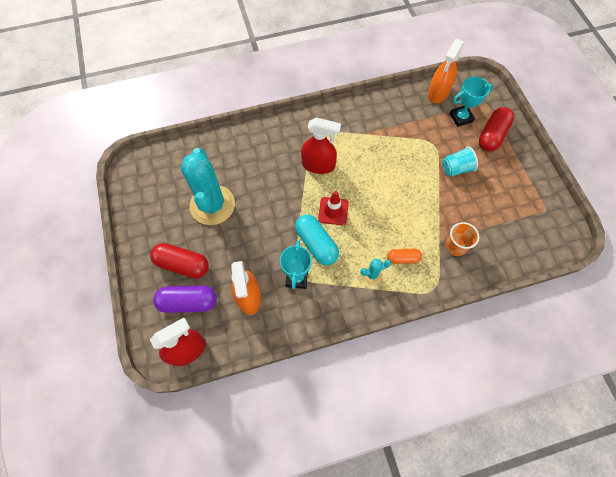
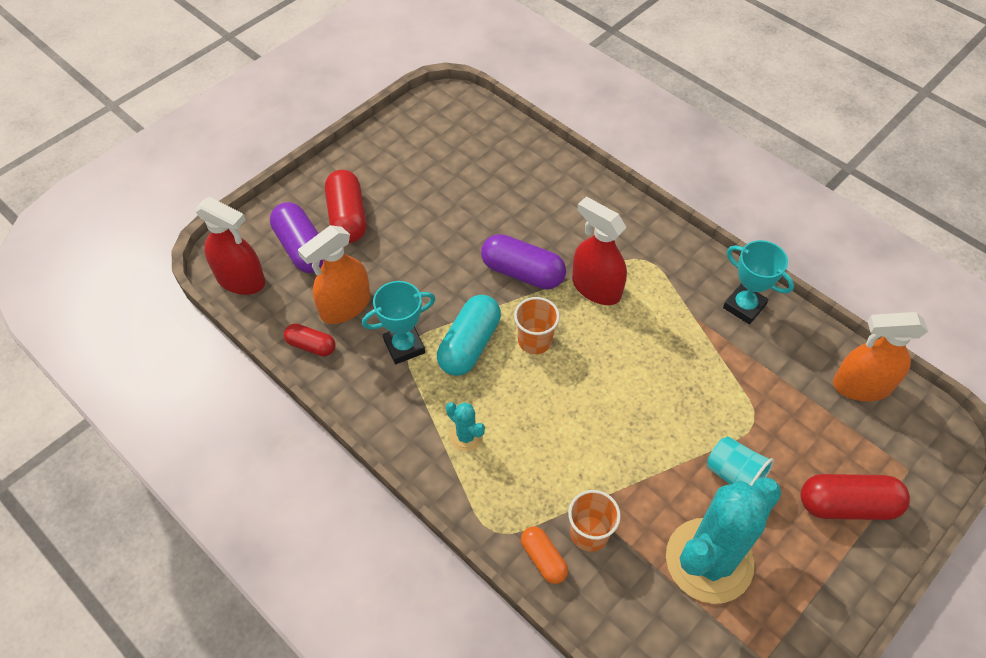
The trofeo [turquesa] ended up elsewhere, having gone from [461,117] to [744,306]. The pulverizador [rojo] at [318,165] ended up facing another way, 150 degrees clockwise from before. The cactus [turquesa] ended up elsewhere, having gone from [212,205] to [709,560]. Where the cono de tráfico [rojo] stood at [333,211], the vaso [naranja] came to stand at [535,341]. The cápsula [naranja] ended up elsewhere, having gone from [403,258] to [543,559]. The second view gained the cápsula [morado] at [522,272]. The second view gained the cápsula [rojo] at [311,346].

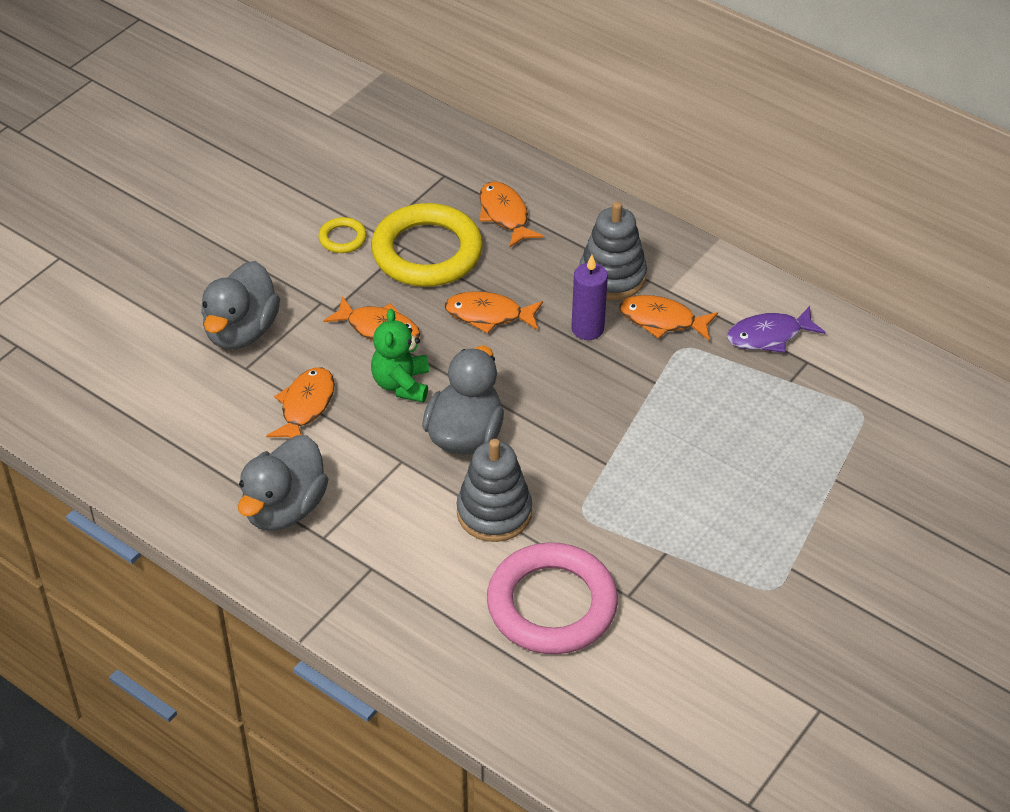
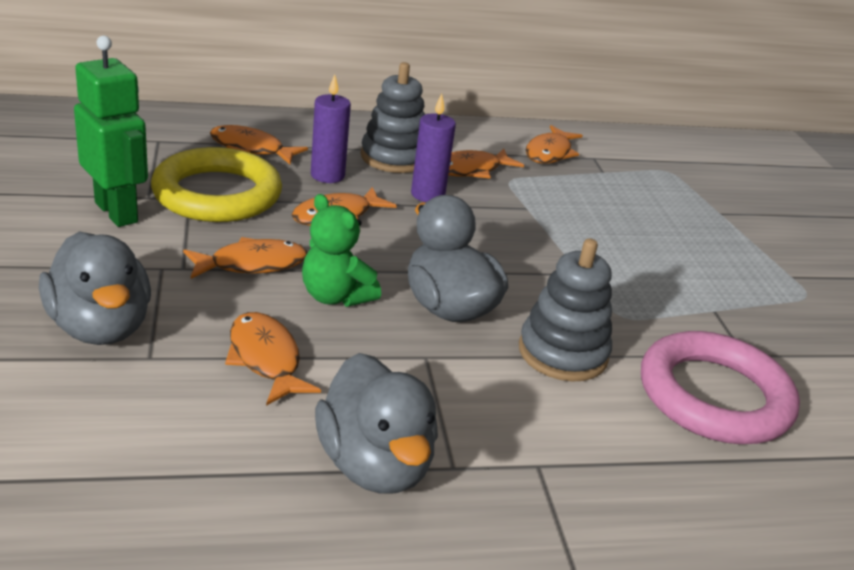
Where the anillo [amarillo] stood at [342,238], the robot [verde] came to stand at [117,212]. What was the pez [morado] at [768,336] turned into the pez [naranja] at [549,153]. The second view gained the vela [morado] at [327,175].

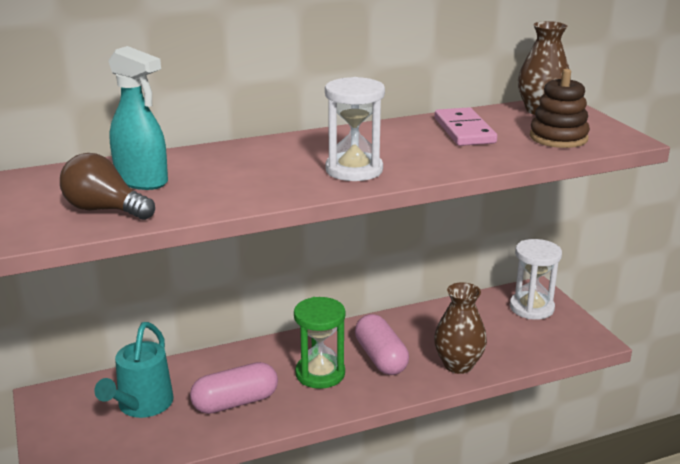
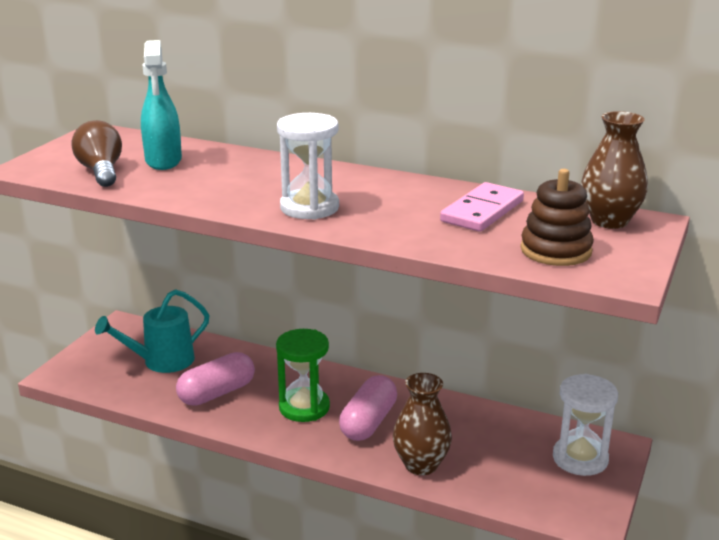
The cápsula [rosa] at [235,402] ended up facing another way, 60 degrees counterclockwise from before.

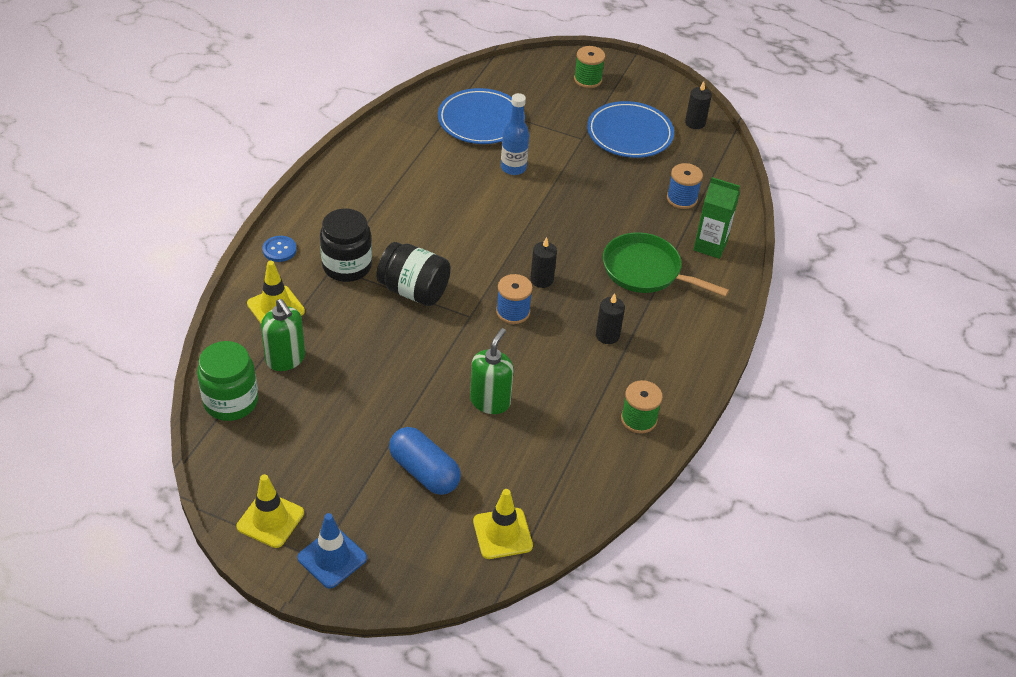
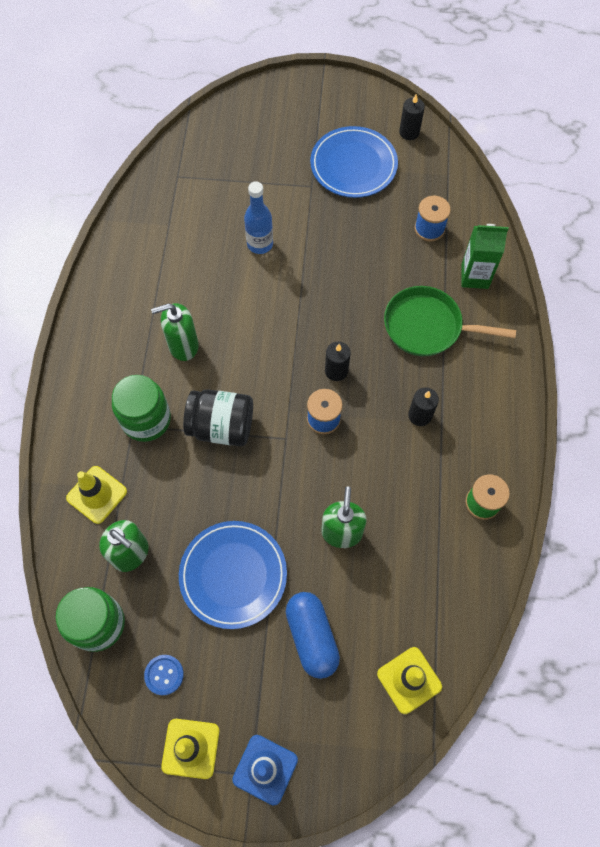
The second view lost the carrete [verde] at [588,79]. The plato [azul] ended up elsewhere, having gone from [481,120] to [233,575]. What was the tarro [negro] at [347,266] turned into the tarro [verde] at [146,419]. The botón [azul] ended up elsewhere, having gone from [279,250] to [164,675]. The cápsula [azul] at [424,471] ended up facing another way, 45 degrees clockwise from before. The second view gained the dispensador de jabón [verde] at [183,345].

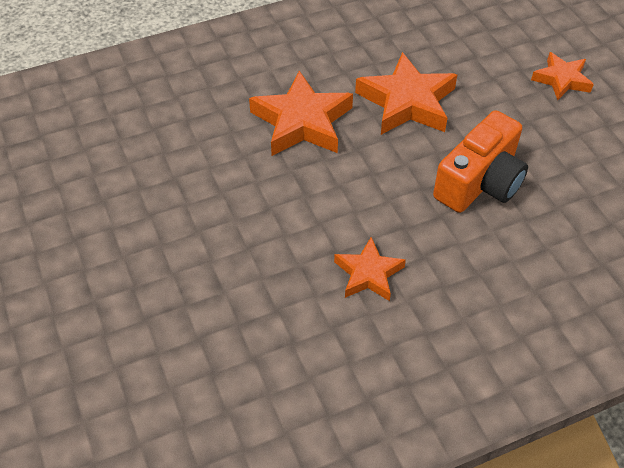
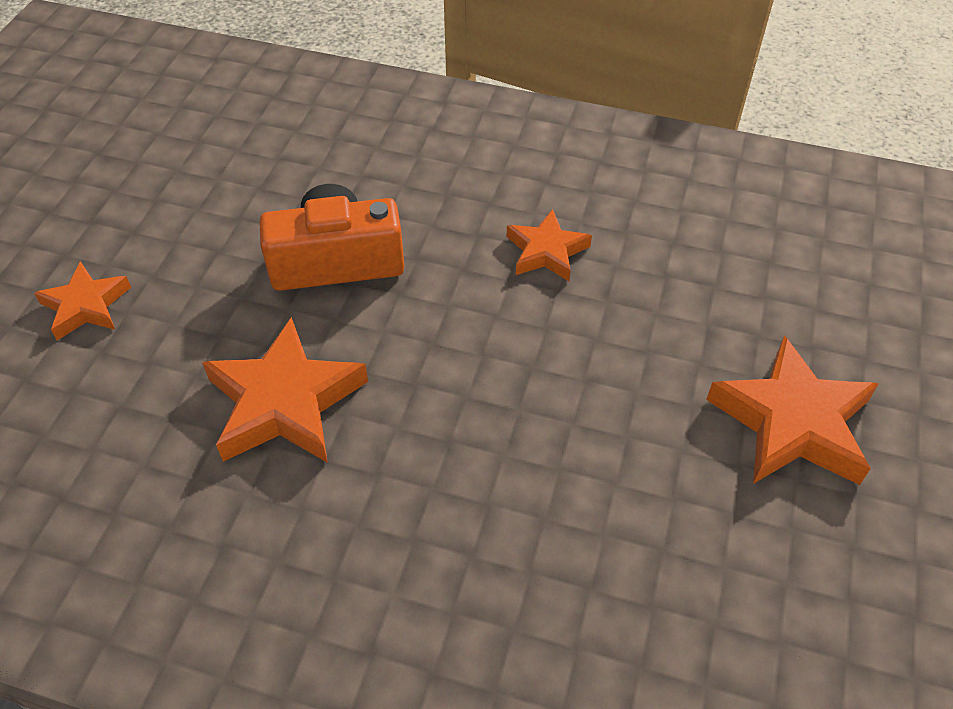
The estrella [naranja] ended up elsewhere, having gone from [302,122] to [792,422].

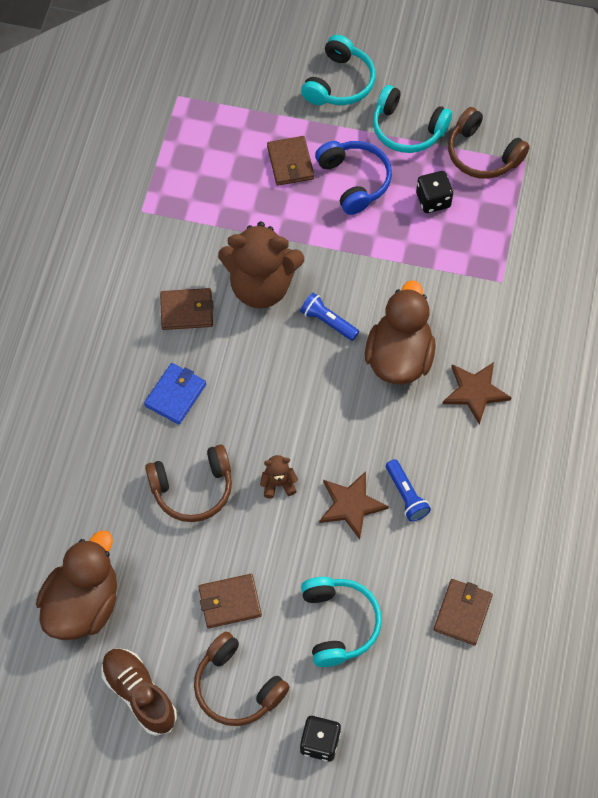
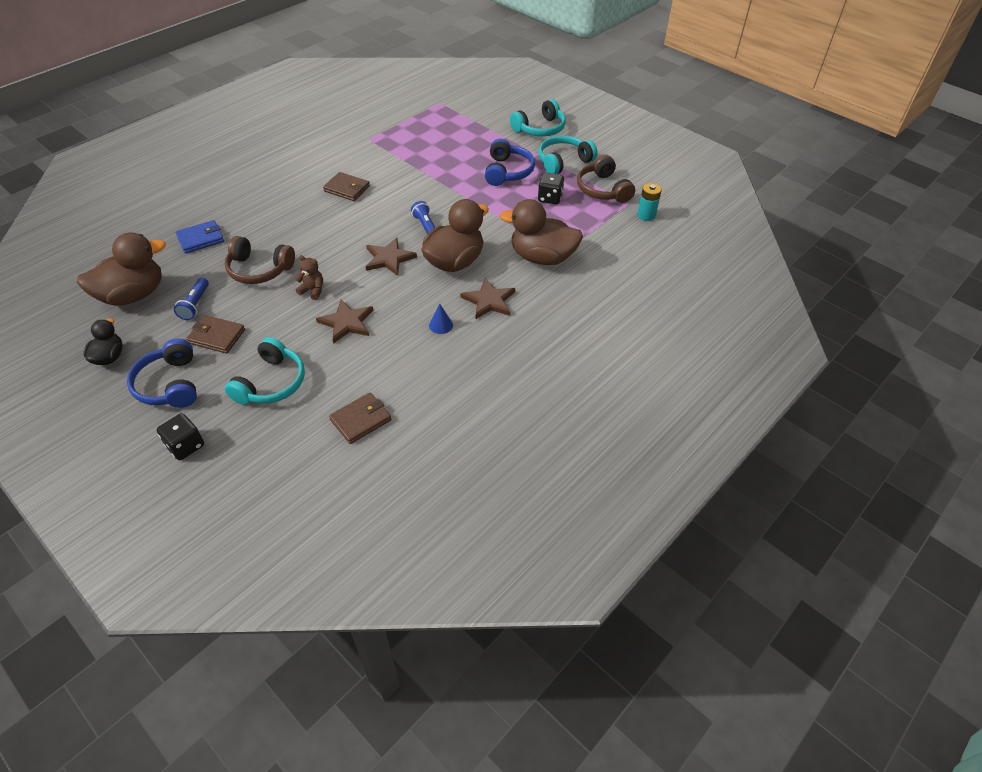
The auriculares [turquesa] at [407,129] ended up facing another way, 90 degrees clockwise from before. The second view lost the cartera [marrón] at [290,163]. The second view lost the osito [marrón] at [261,286]. The cartera [azul] ended up elsewhere, having gone from [175,395] to [201,239]. The lámpara de mano [azul] ended up elsewhere, having gone from [406,495] to [195,305]. What was the auriculares [marrón] at [237,687] turned into the auriculares [azul] at [170,384]. Where the zapato [marrón] stood at [139,694], the pato [negro] came to stand at [109,357]. The second view gained the pila [turquesa] at [646,215]. The second view gained the pato [marrón] at [542,257]. The second view gained the estrella [marrón] at [389,258]. The second view gained the cono [azul] at [441,325].

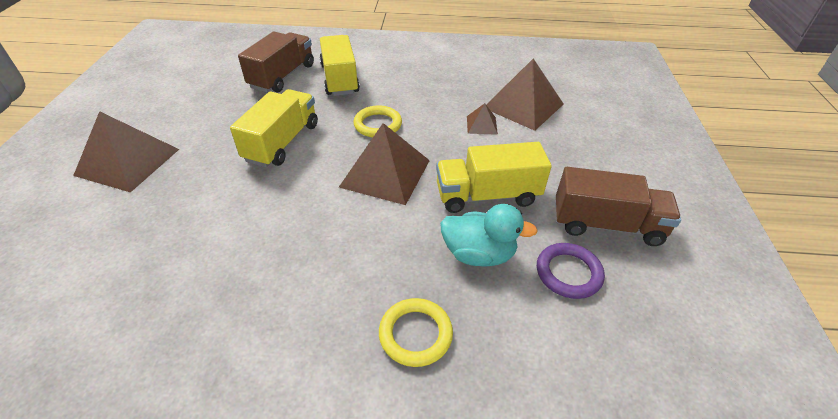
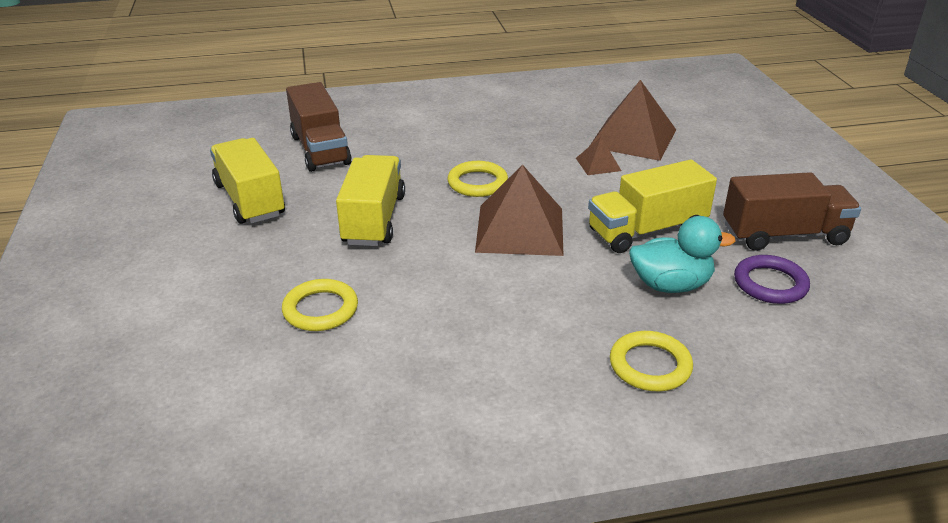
The camión [marrón] at [282,76] ended up facing another way, 150 degrees clockwise from before. The camión [amarillo] ended up elsewhere, having gone from [339,79] to [250,200]. The second view lost the pirámide [marrón] at [127,162]. The second view gained the anillo [amarillo] at [320,309].

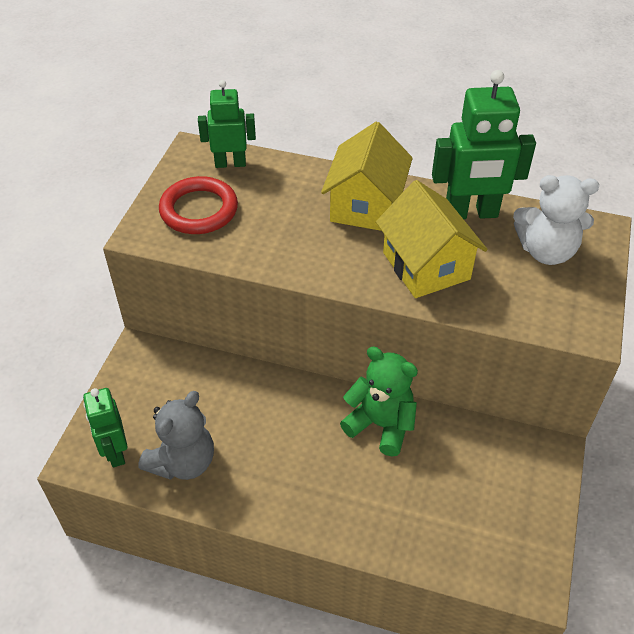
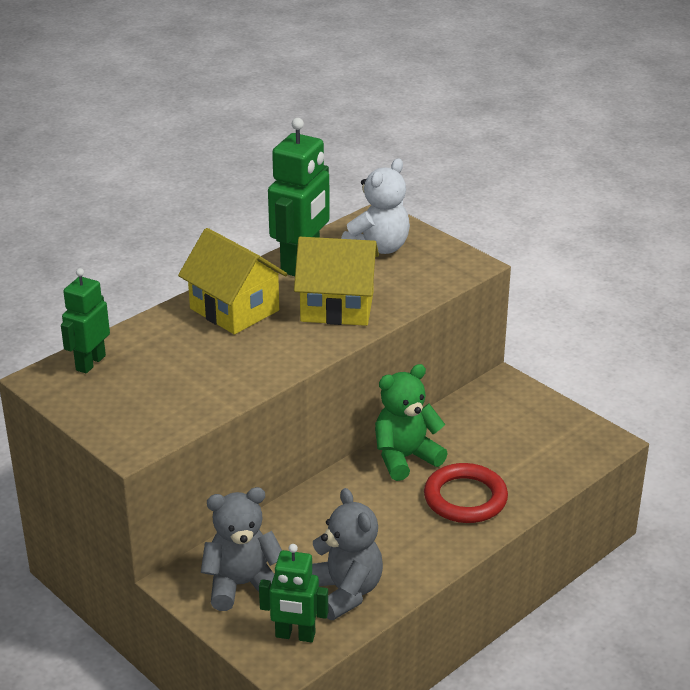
The anillo [rojo] ended up elsewhere, having gone from [199,210] to [465,498]. The second view gained the osito [gris] at [242,585].

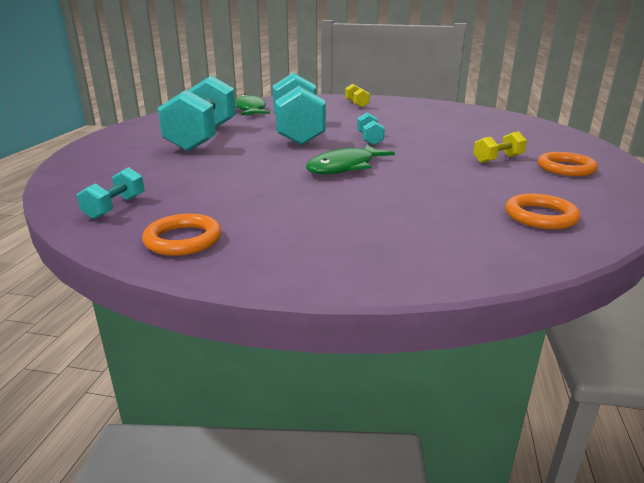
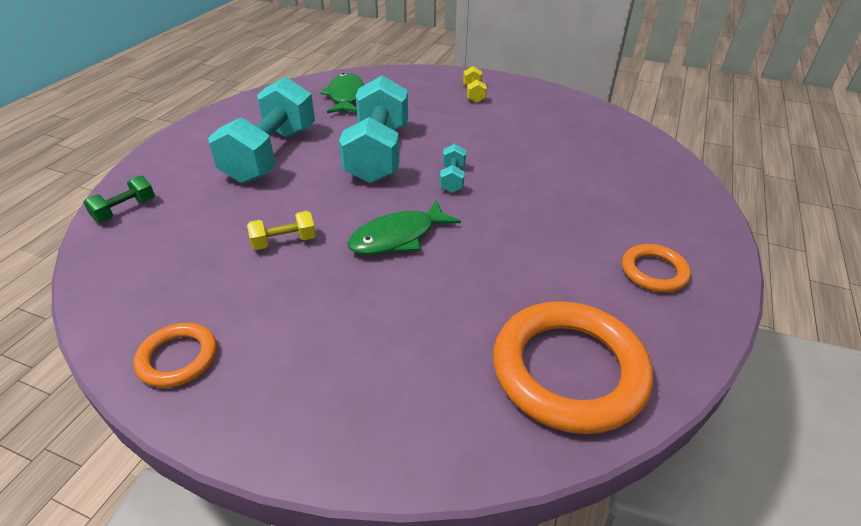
The mancuerna [amarillo] ended up elsewhere, having gone from [498,159] to [284,242]. The second view lost the mancuerna [turquesa] at [115,207]. The size of the anillo [naranja] at [540,216] changed by a factor of 1.96. The second view gained the mancuerna [verde] at [125,210].

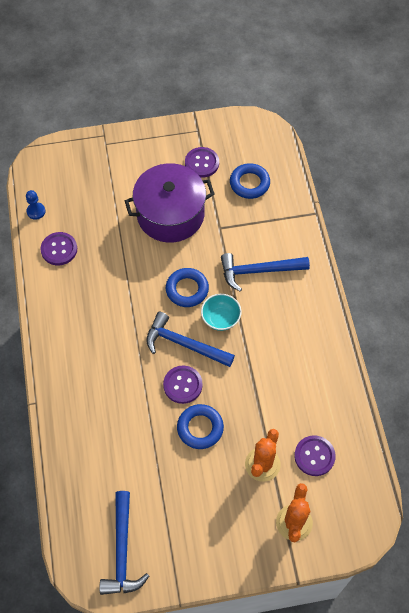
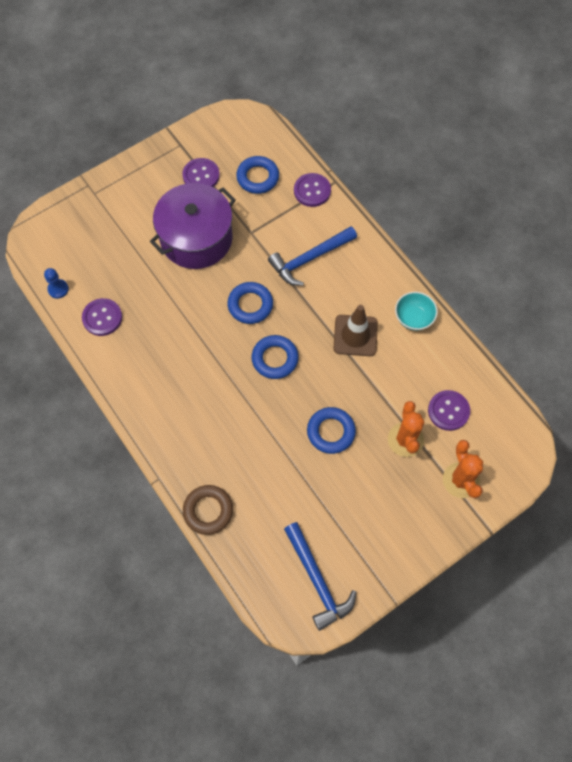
The cuenco [turquesa] ended up elsewhere, having gone from [220,319] to [413,318]. Where the martillo [azul] stood at [184,344], the anillo [azul] came to stand at [275,359]. The botón [morado] ended up elsewhere, having gone from [182,385] to [312,191]. The second view gained the cono de tráfico [marrón] at [355,335]. The second view gained the anillo [marrón] at [208,511].

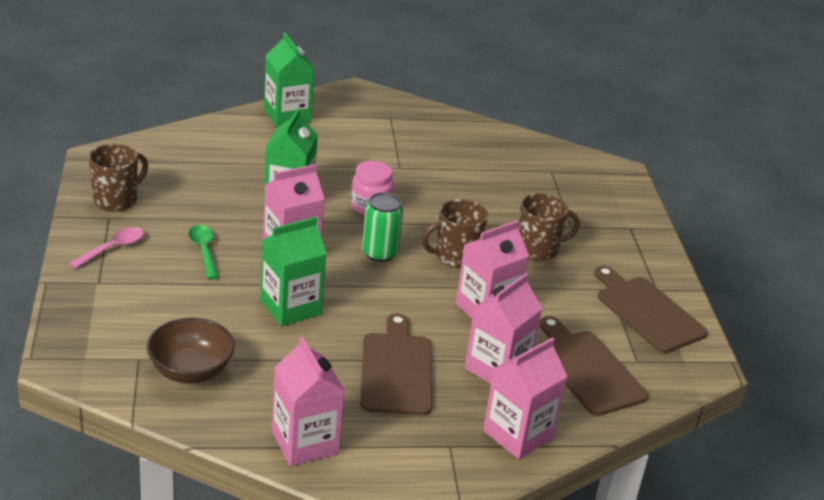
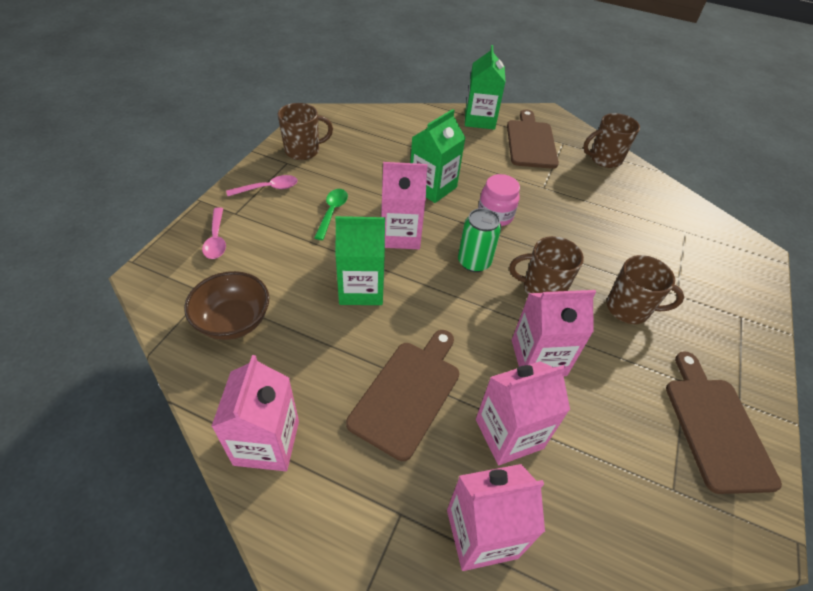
The tabla de cortar [marrón] ended up elsewhere, having gone from [587,369] to [530,142]. The second view gained the taza [marrón] at [604,159]. The second view gained the cuchara [rosa] at [216,239].

